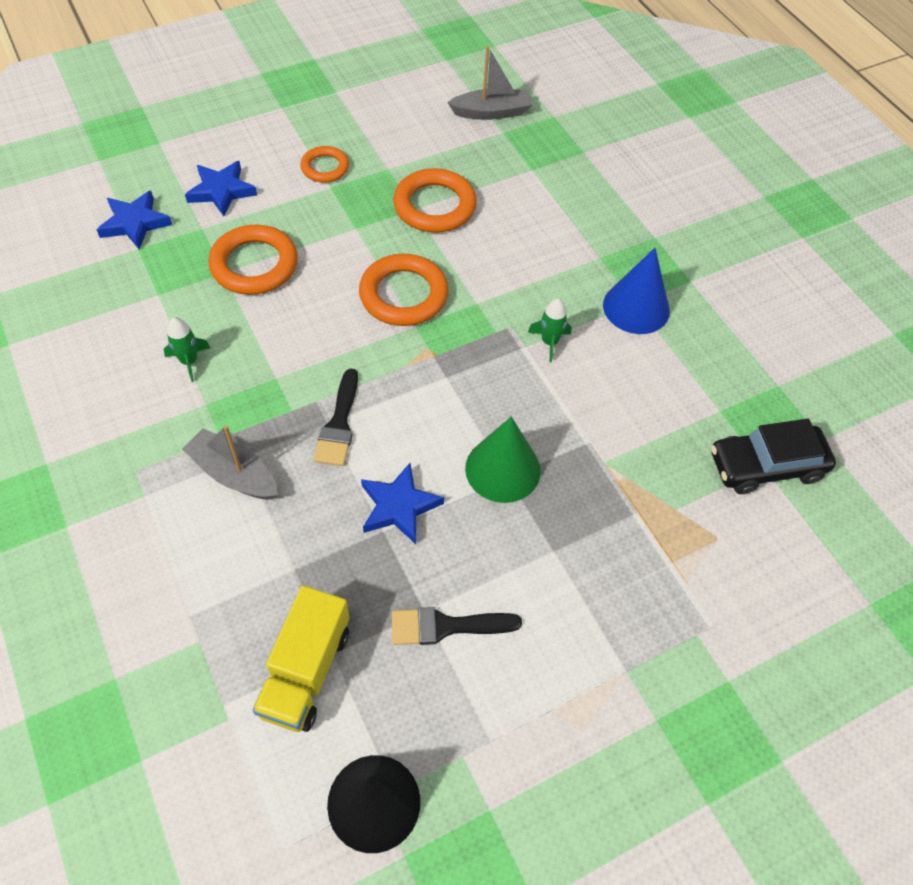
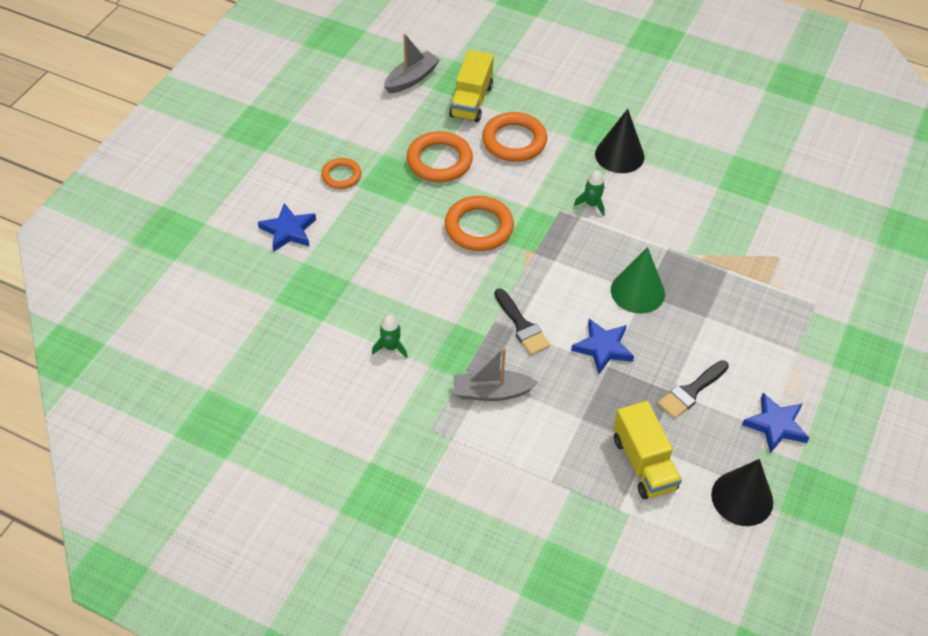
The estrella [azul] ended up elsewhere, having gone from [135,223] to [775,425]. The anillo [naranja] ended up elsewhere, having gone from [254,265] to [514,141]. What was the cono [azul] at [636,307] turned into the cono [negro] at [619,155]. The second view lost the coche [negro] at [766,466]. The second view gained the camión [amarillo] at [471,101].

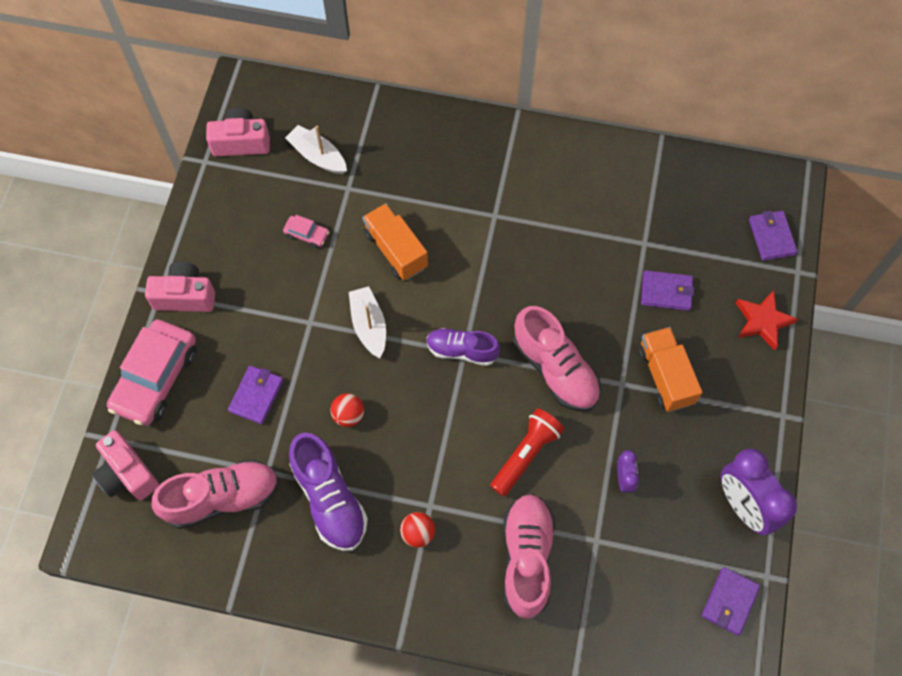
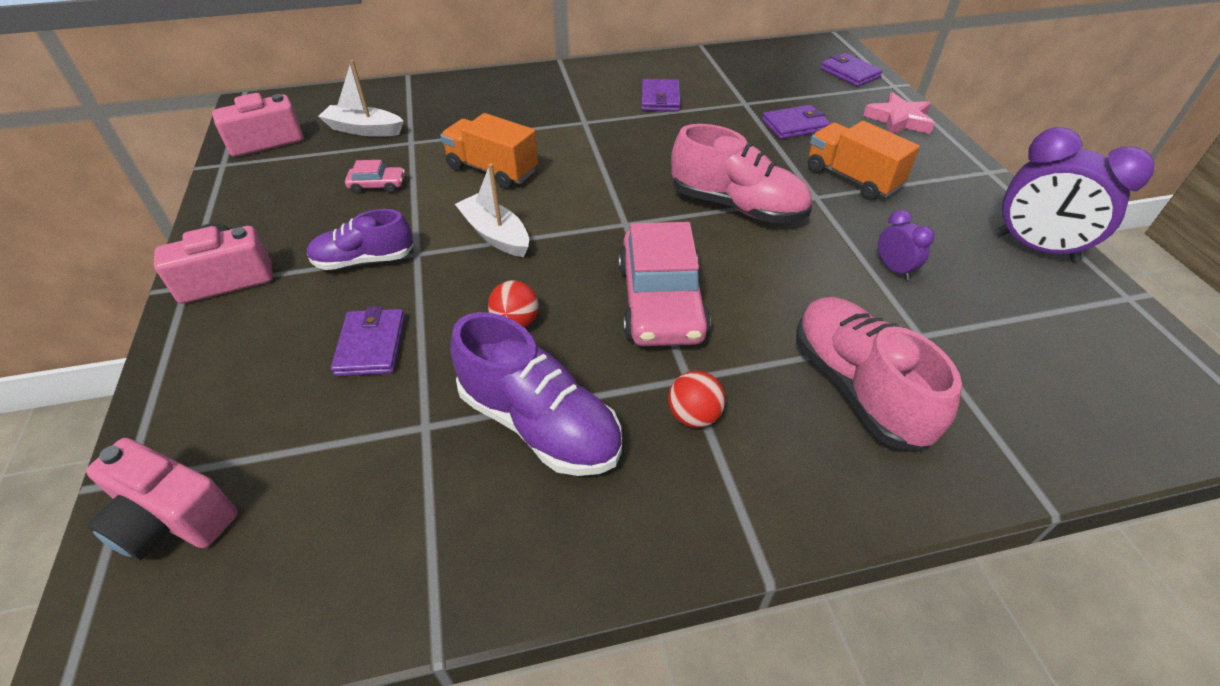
What was the estrella [rojo] at [762,321] turned into the estrella [rosa] at [899,120]. The coche [rosa] ended up elsewhere, having gone from [156,378] to [661,302]. The zapato [morado] ended up elsewhere, having gone from [462,350] to [364,260]. The second view lost the lámpara de mano [rojo] at [526,455]. The second view lost the zapato [rosa] at [222,498]. The cartera [morado] ended up elsewhere, having gone from [729,601] to [660,99].

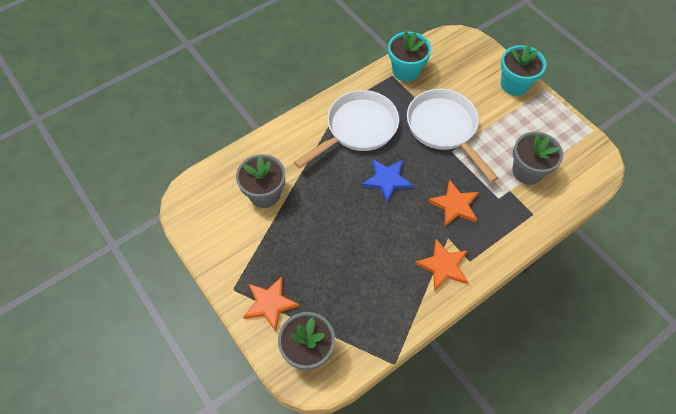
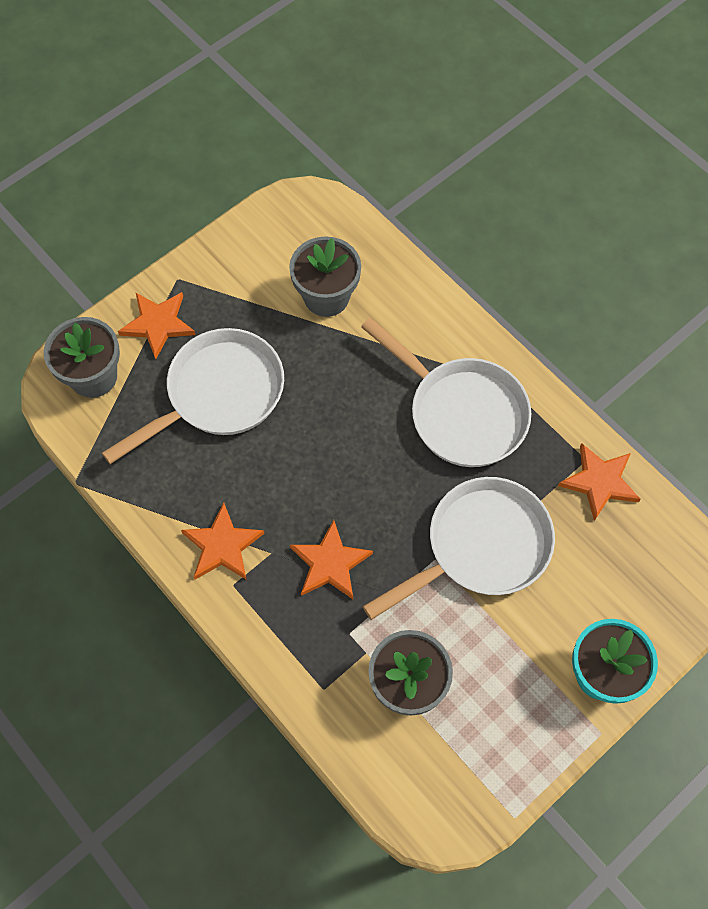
Where the maceta [turquesa] stood at [406,71], the estrella [naranja] came to stand at [599,482]. The second view lost the estrella [azul] at [387,180]. The second view gained the sartén [blanco] at [219,394].

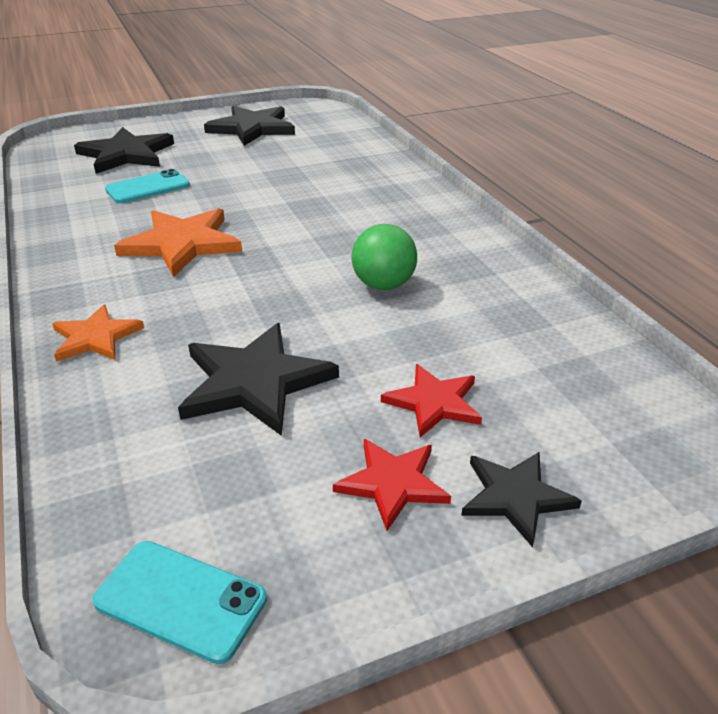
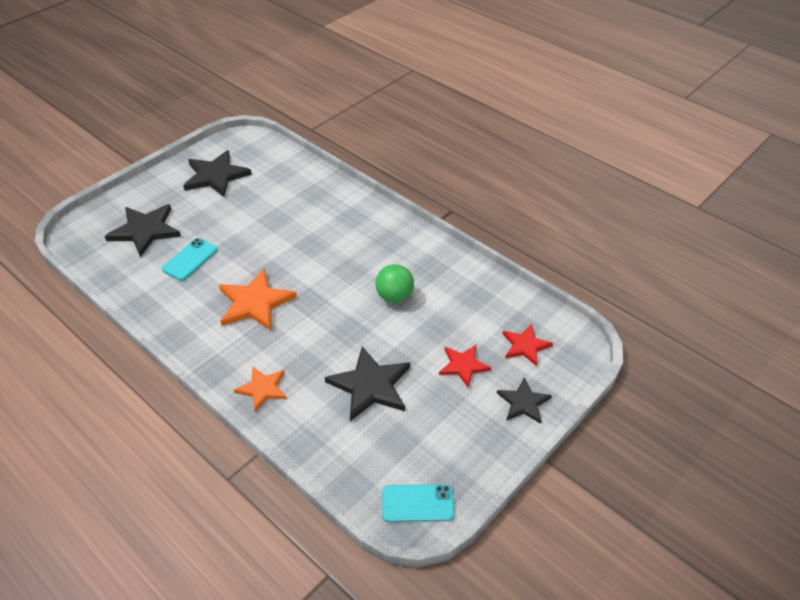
The estrella [rojo] ended up elsewhere, having gone from [392,483] to [525,346].

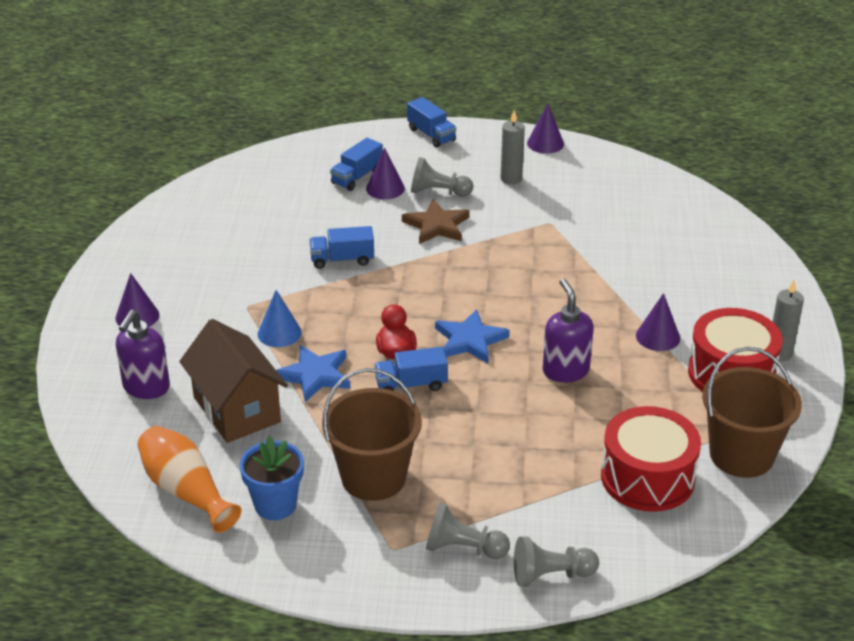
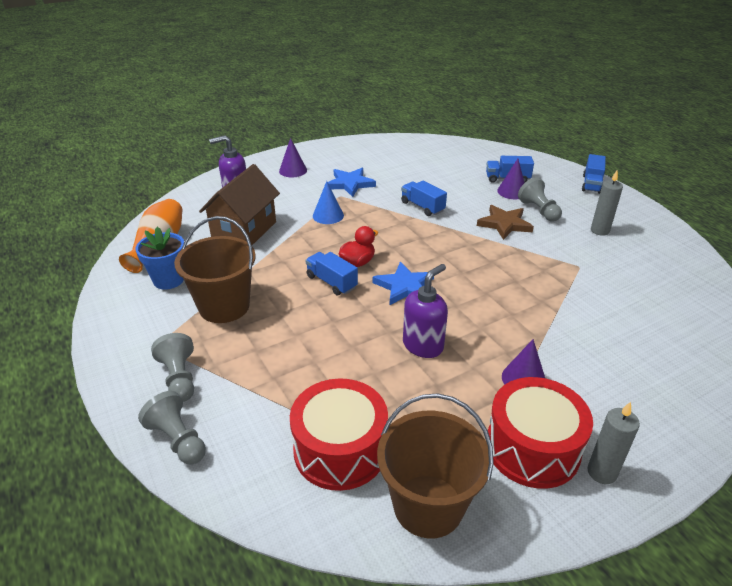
The second view lost the cono [morado] at [545,143]. The estrella [azul] ended up elsewhere, having gone from [315,375] to [350,184].

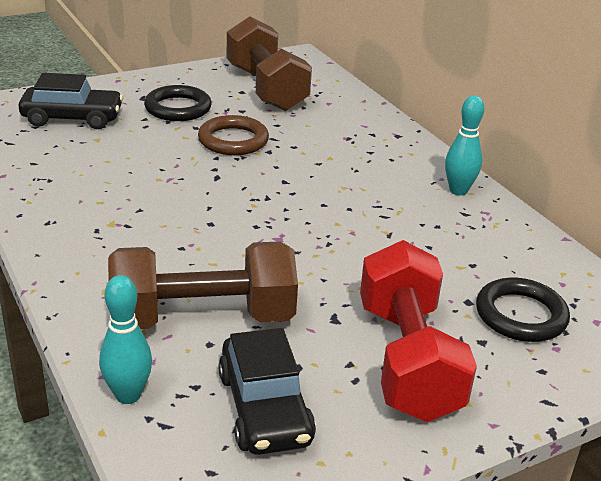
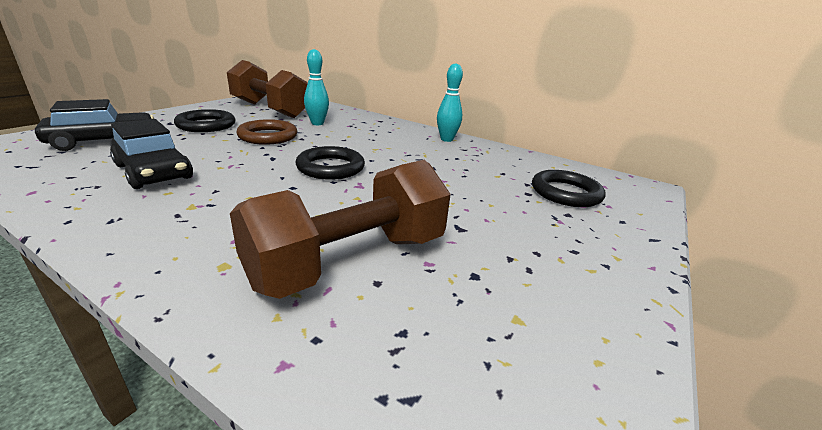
The second view lost the mancuerna [rojo] at [407,360]. The bolo [turquesa] ended up elsewhere, having gone from [128,395] to [317,123]. The coche [negro] ended up elsewhere, having gone from [265,408] to [154,172]. The second view gained the anillo [negro] at [330,167].

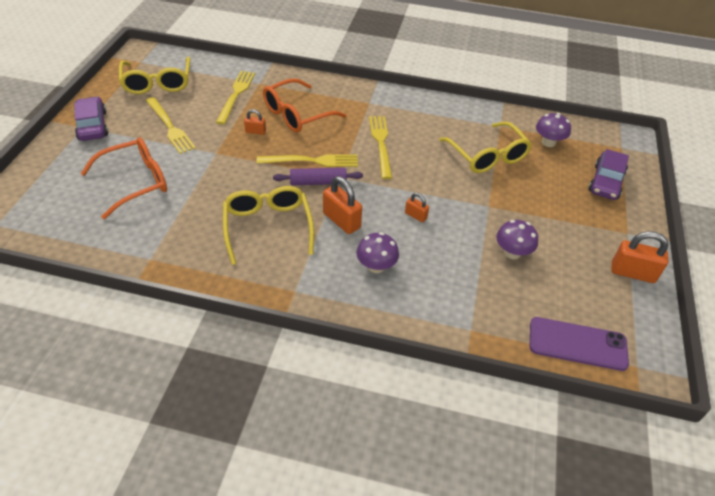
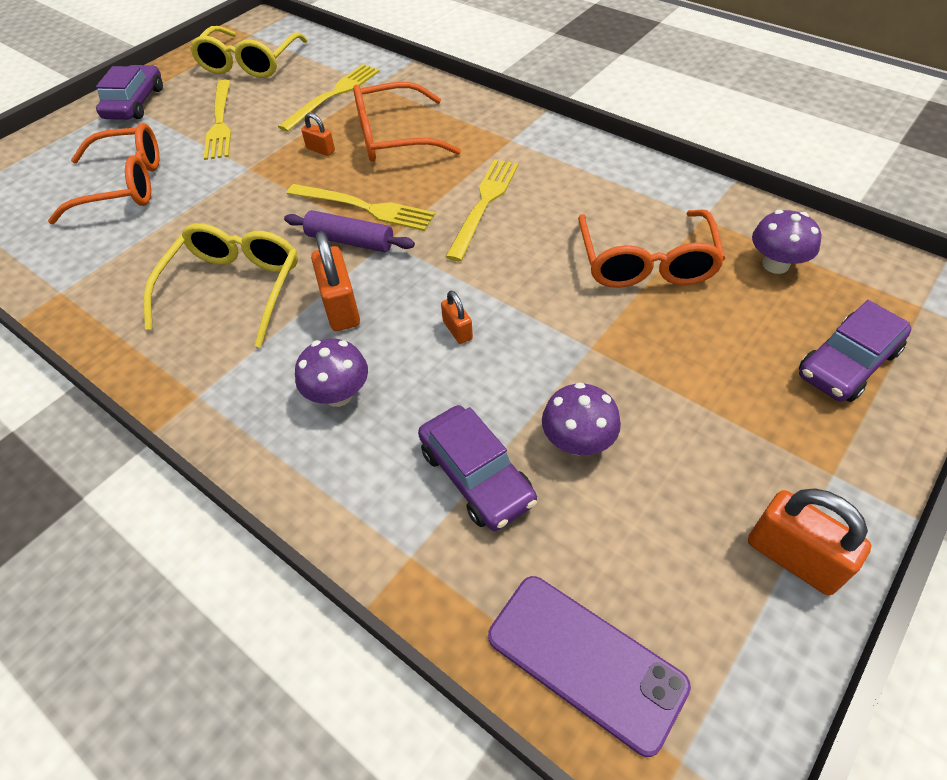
What was the gafas [amarillo] at [487,156] turned into the gafas [naranja] at [646,263]. The second view gained the coche [morado] at [476,476].

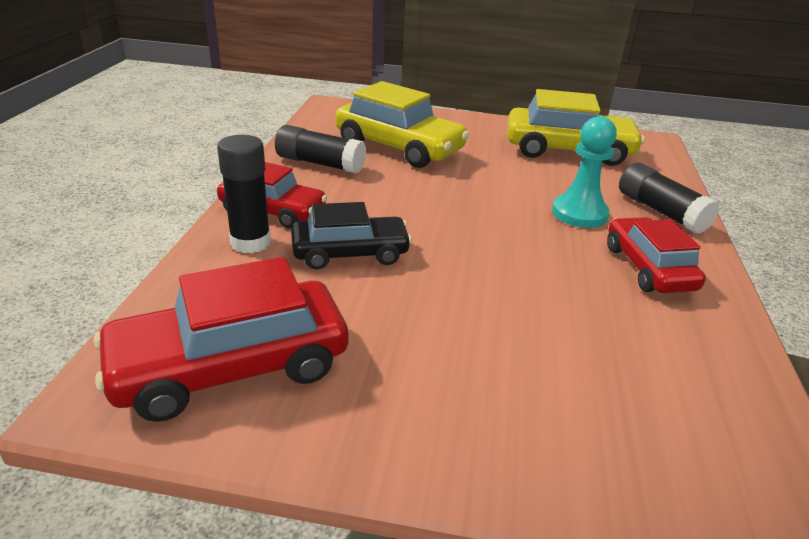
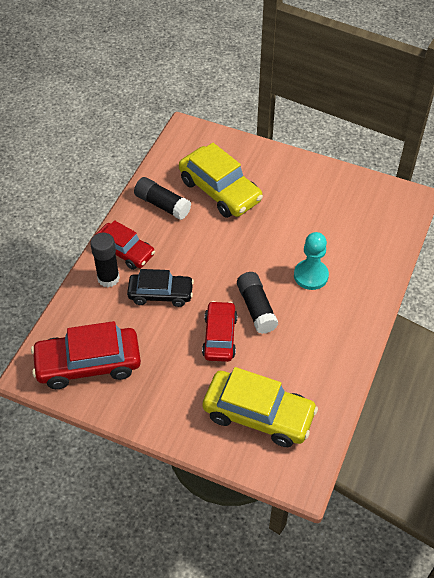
The coche [amarillo] ended up elsewhere, having gone from [568,150] to [258,414]. The barra de pegamento [negro] ended up elsewhere, having gone from [661,211] to [256,308]. The coche [rojo] ended up elsewhere, having gone from [648,268] to [219,336].

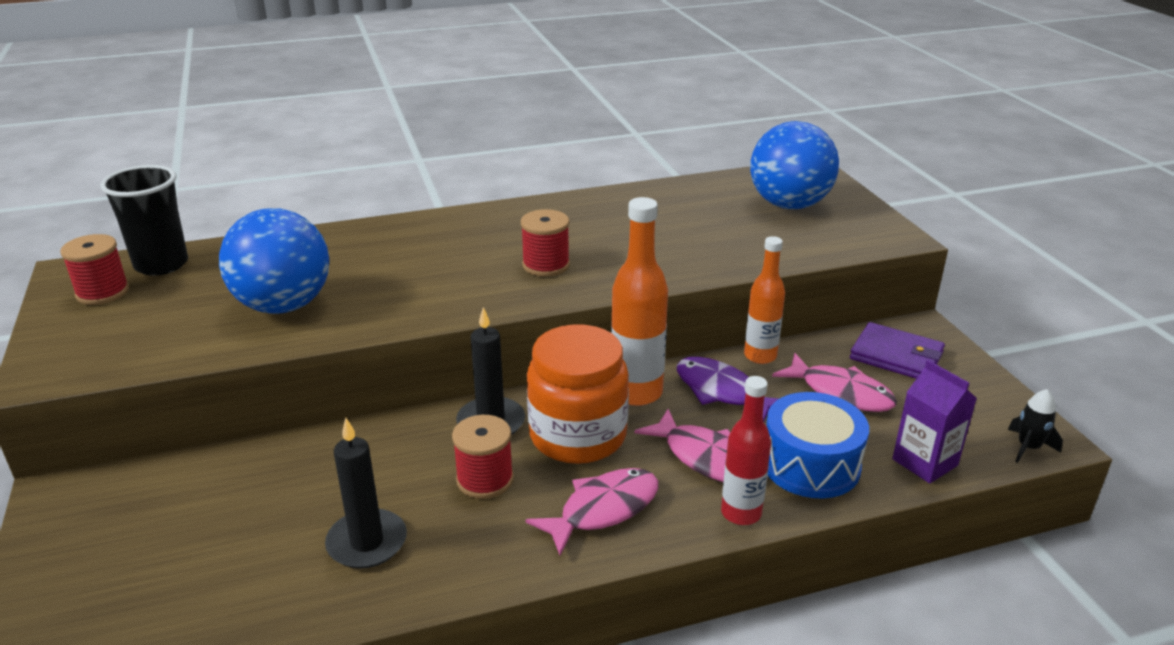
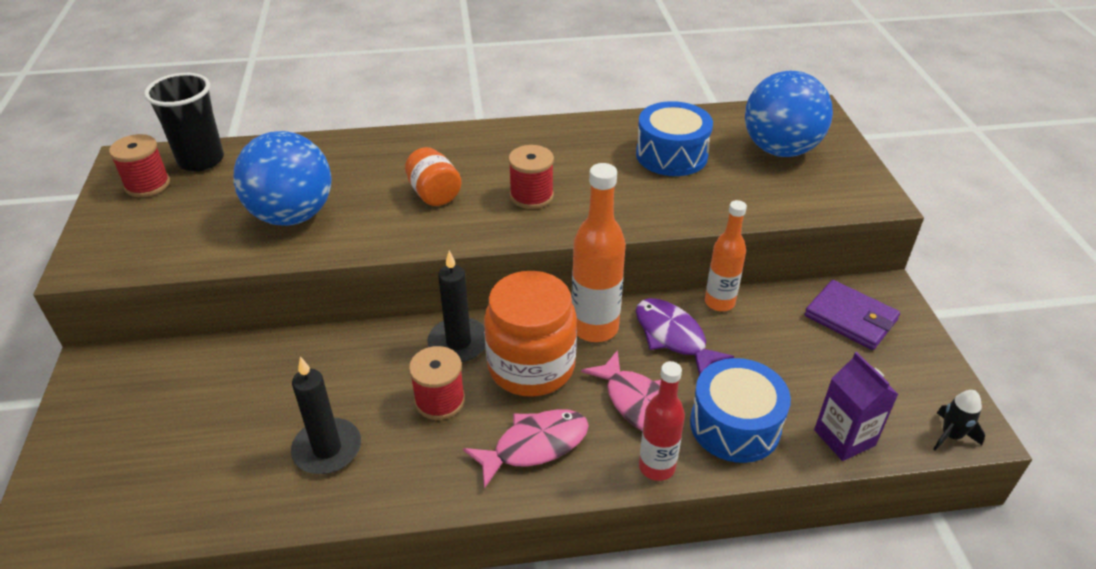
The second view lost the pez [rosa] at [841,392]. The second view gained the tambor [azul] at [671,155]. The second view gained the tarro [naranja] at [434,194].

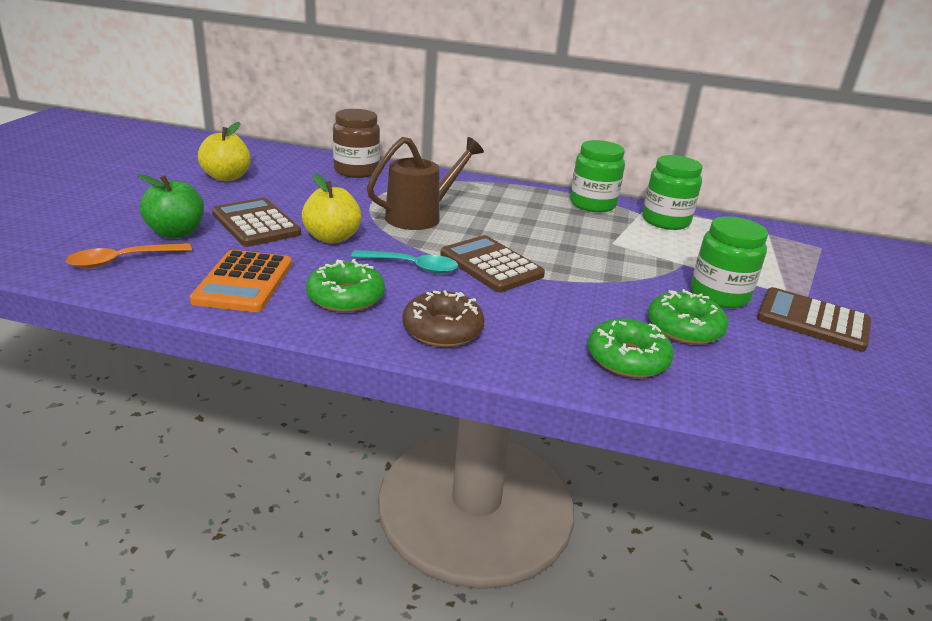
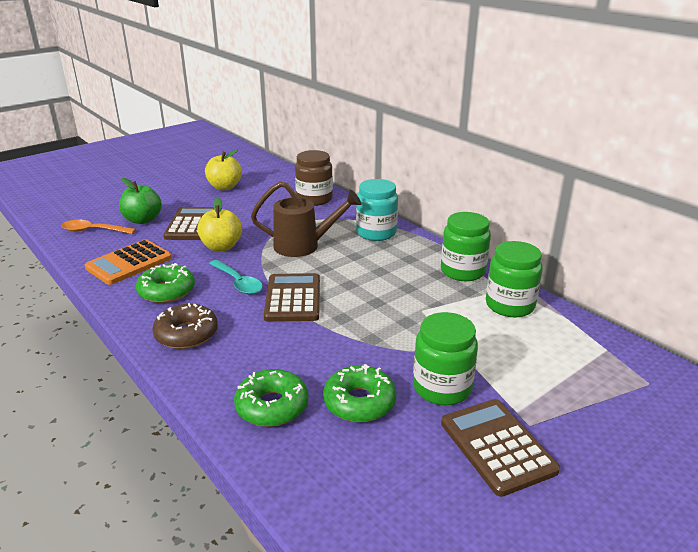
The second view gained the tarro [turquesa] at [376,233].

